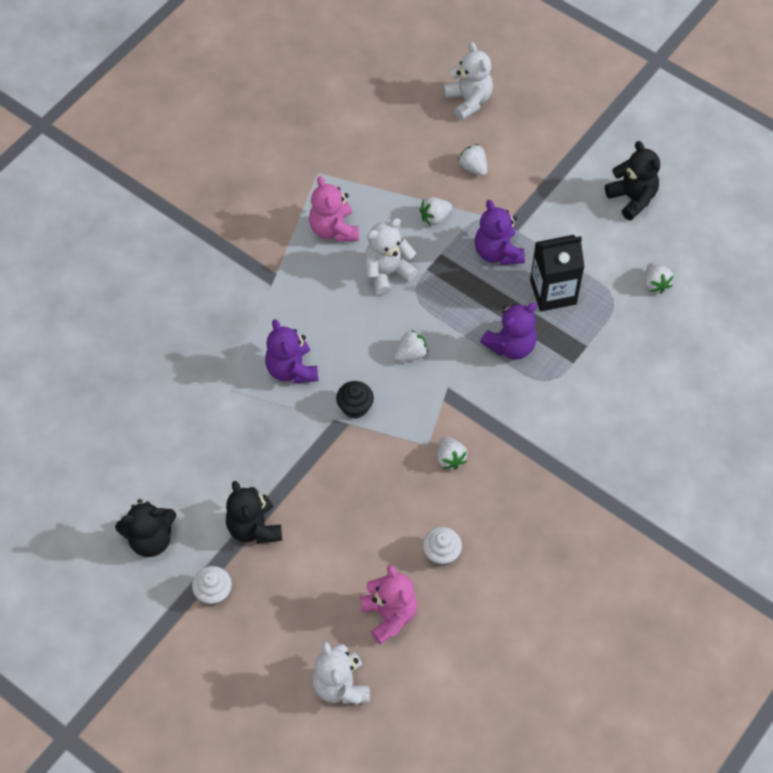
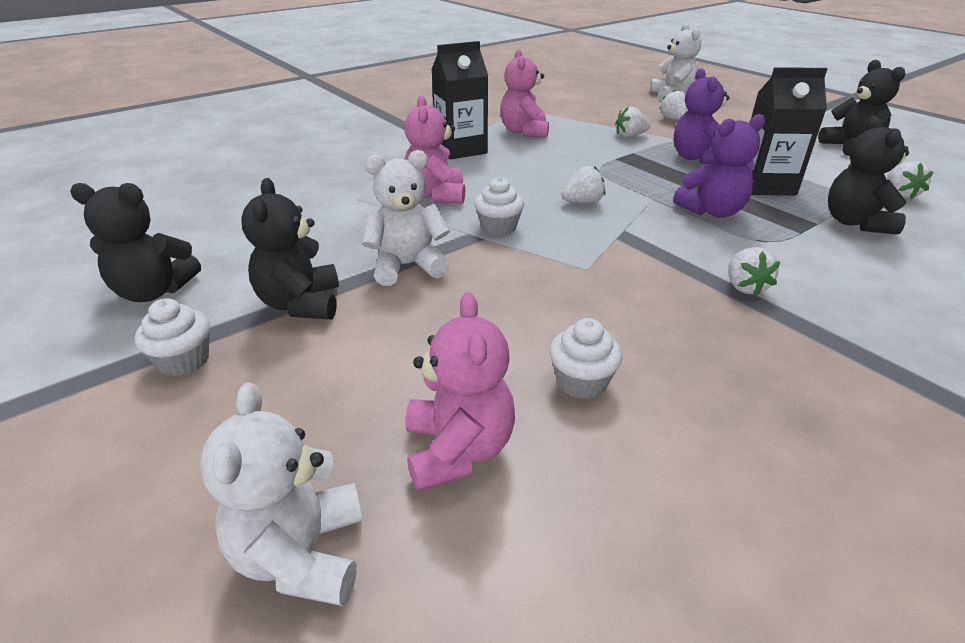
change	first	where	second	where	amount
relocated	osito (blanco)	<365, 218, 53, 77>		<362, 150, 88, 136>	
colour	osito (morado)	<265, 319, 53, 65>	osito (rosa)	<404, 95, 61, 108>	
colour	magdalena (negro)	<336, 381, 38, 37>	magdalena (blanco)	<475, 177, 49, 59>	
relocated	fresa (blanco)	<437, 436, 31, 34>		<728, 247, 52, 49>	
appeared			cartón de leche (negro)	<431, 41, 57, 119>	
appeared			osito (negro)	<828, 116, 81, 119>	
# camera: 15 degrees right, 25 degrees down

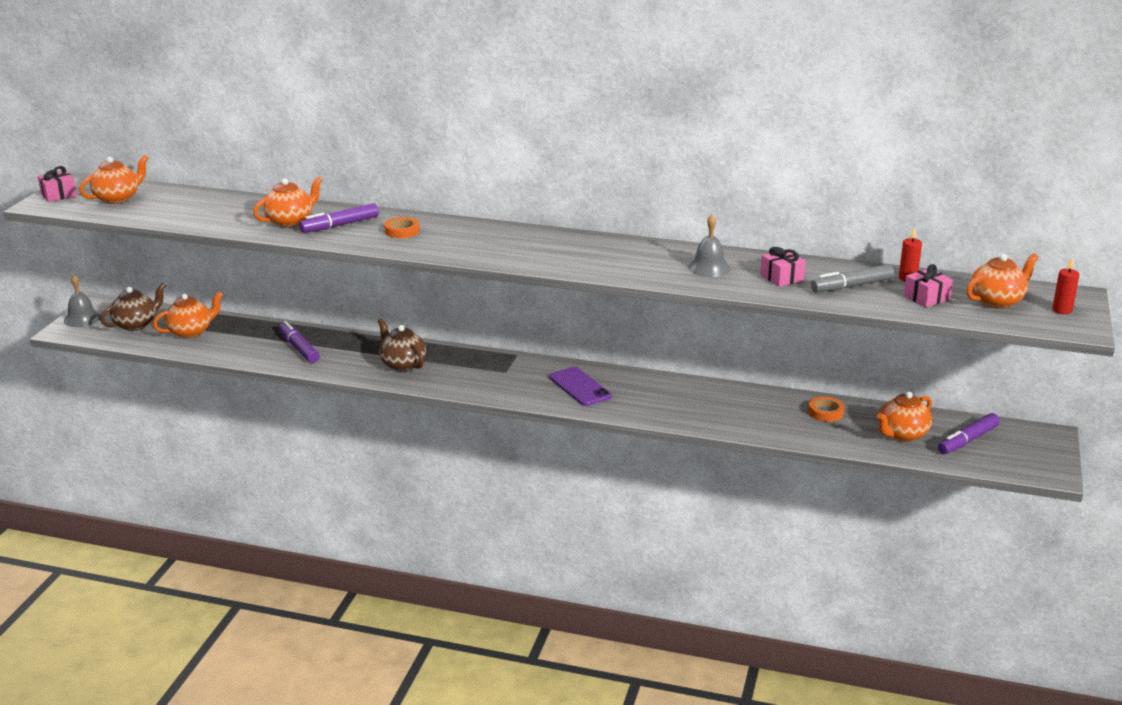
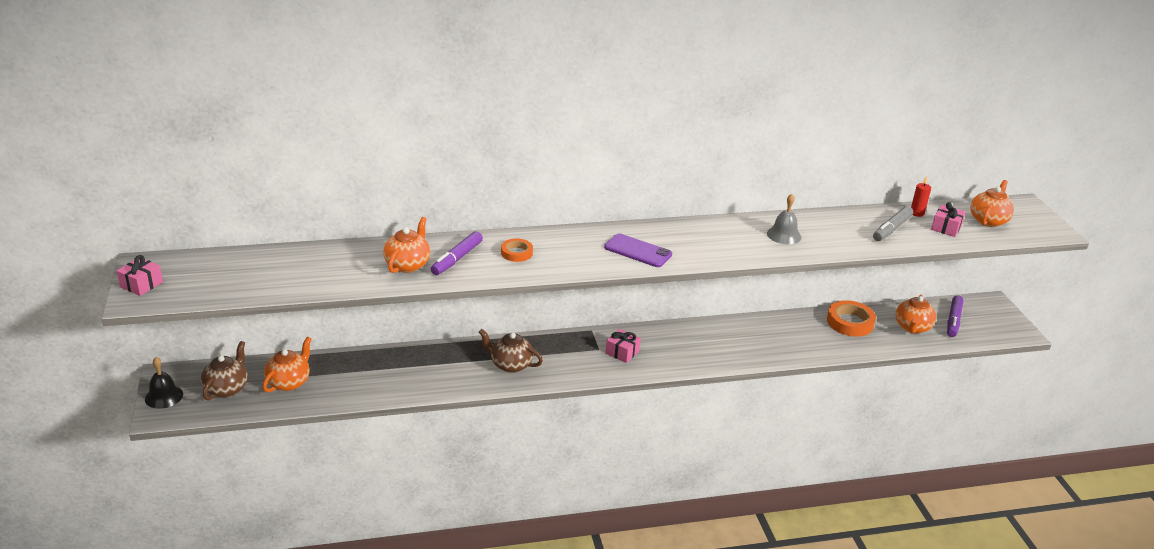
change	first	where	second	where	amount
missing	tetera (naranja)	<79, 155, 69, 49>			
relocated	regalo (rosa)	<760, 247, 46, 40>		<606, 329, 35, 34>	
missing	vela (rojo)	<1052, 257, 28, 57>			
colour	campana (gris)	<64, 275, 36, 52>	campana (negro)	<145, 357, 38, 52>	
missing	rotulador (morado)	<279, 321, 41, 42>			
relocated	móvil (morado)	<549, 367, 63, 39>		<604, 233, 68, 34>	
size	cinta adhesiva (naranja)	<808, 397, 36, 25>		<827, 300, 49, 37>	x1.68
# camera: 30 degrees left, 5 degrees up

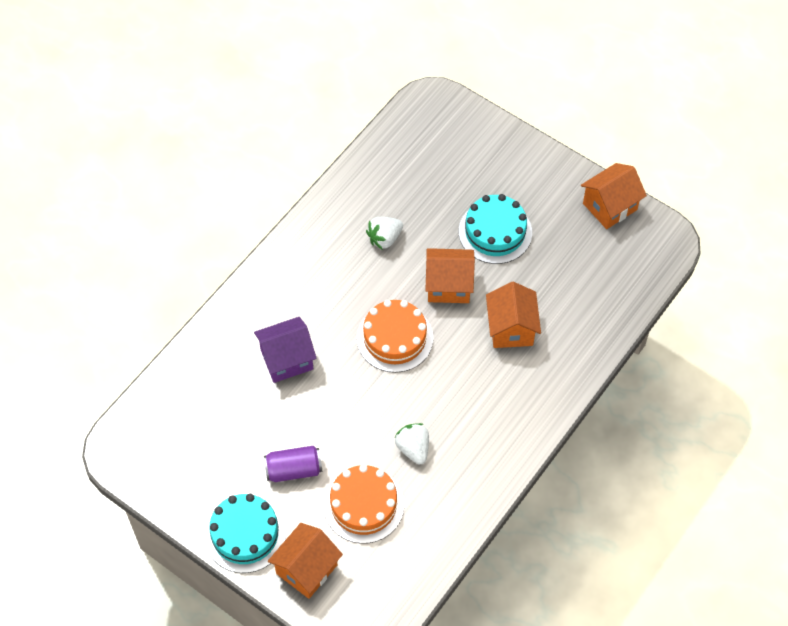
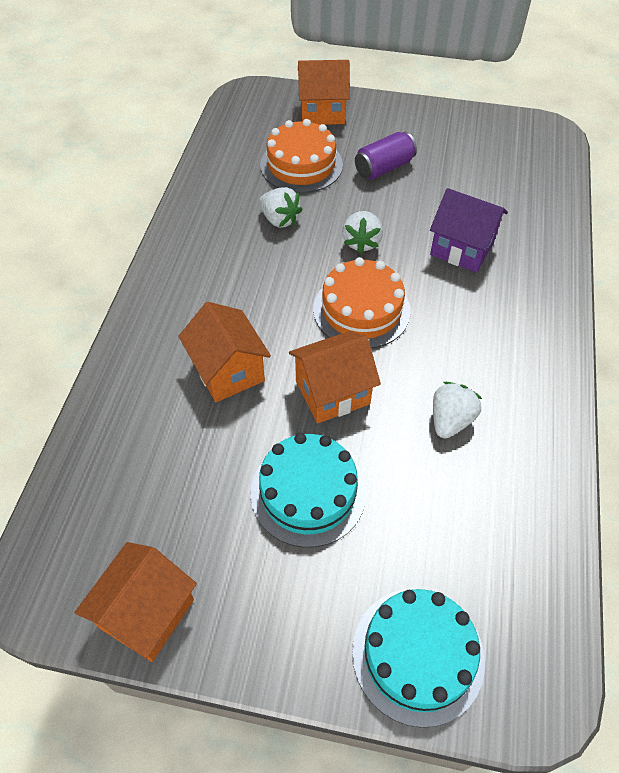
change	first	where	second	where	amount
spun	casa (morado)	<254, 317, 63, 66>		<430, 188, 78, 85>	75 degrees clockwise
relocated	tarta (turquesa)	<204, 494, 82, 79>		<352, 589, 133, 139>	
spun	casa (naranja)	<268, 523, 75, 76>		<298, 60, 52, 65>	75 degrees clockwise
appeared			fresa (blanco)	<342, 211, 41, 43>	
# camera: 155 degrees right, 5 degrees down

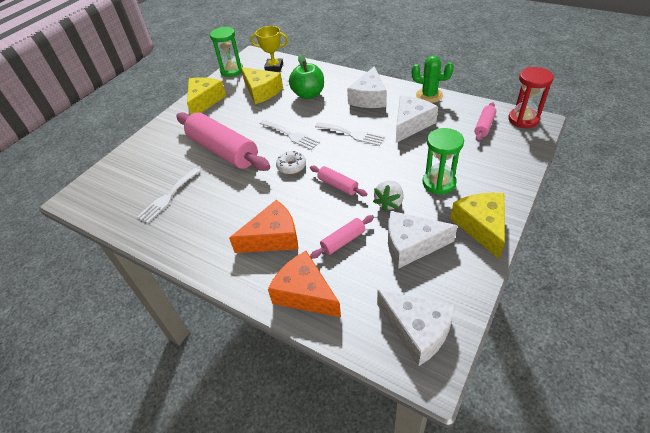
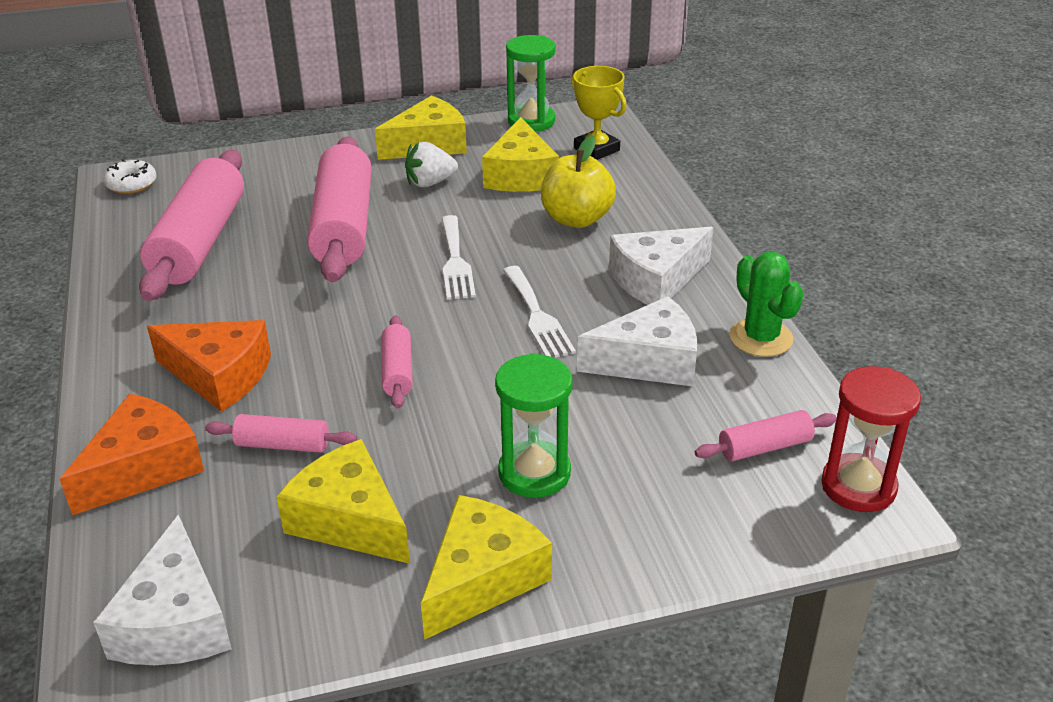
change	first	where	second	where	amount
colour	manzana (verde)	<289, 54, 35, 45>	manzana (amarillo)	<541, 136, 75, 92>	
relocated	rosquilla (blanco)	<276, 151, 30, 23>		<103, 160, 54, 34>	
exchanged	tenedor (blanco)	<137, 168, 64, 55>	rodillo (rosa)	<139, 150, 105, 151>	
relocated	fresa (blanco)	<373, 181, 30, 30>		<405, 142, 53, 45>	
colour	queso (blanco)	<388, 211, 70, 58>	queso (amarillo)	<277, 439, 133, 125>	
spun	queso (naranja)	<268, 251, 73, 66>		<60, 394, 144, 121>	45 degrees clockwise
# camera: 40 degrees right, 10 degrees down

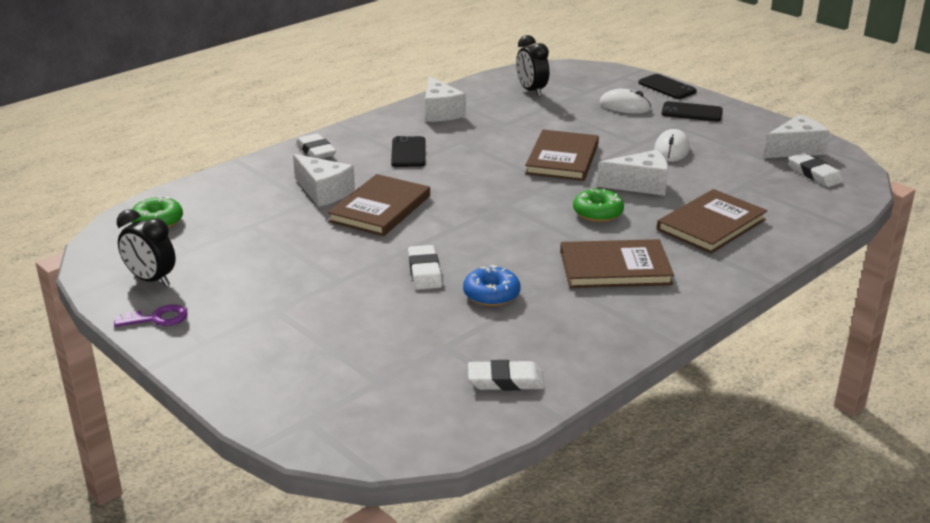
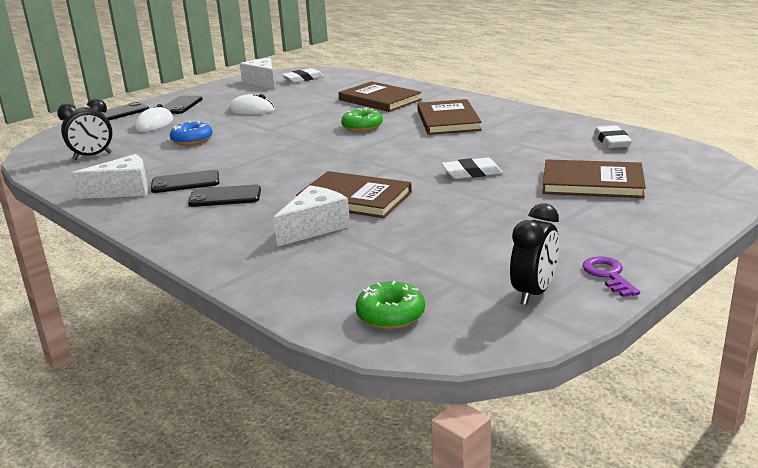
change	first	where	second	where	amount
relocated	libro (marrón)	<525, 130, 74, 51>		<542, 159, 104, 39>	
missing	goma de borrar (blanco)	<296, 133, 40, 26>			
missing	queso (blanco)	<597, 150, 71, 46>			
relocated	rosquilla (azul)	<463, 265, 57, 41>		<170, 121, 43, 24>	
appeared			móvil (negro)	<151, 170, 68, 23>	
# camera: 90 degrees left, 5 degrees down

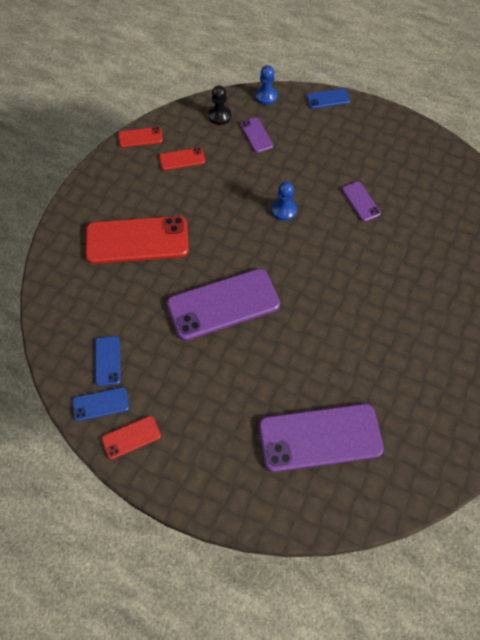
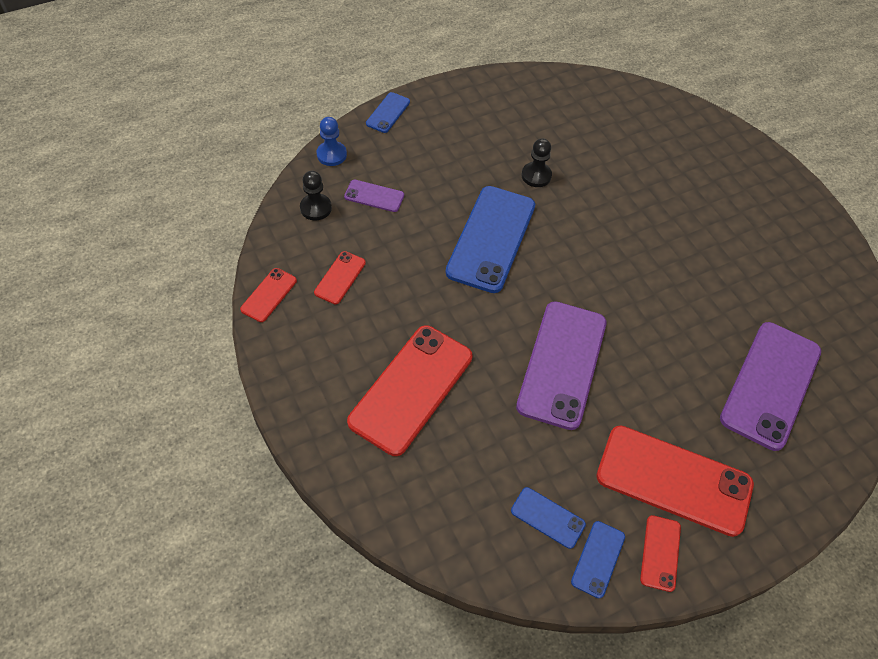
change	first	where	second	where	amount
exchanged	peón (azul)	<271, 182, 26, 39>	móvil (azul)	<445, 186, 90, 107>	
exchanged	móvil (morado)	<342, 182, 39, 39>	peón (negro)	<522, 138, 30, 49>	
appeared			móvil (rojo)	<596, 425, 158, 112>	
# camera: 55 degrees left, 5 degrees down

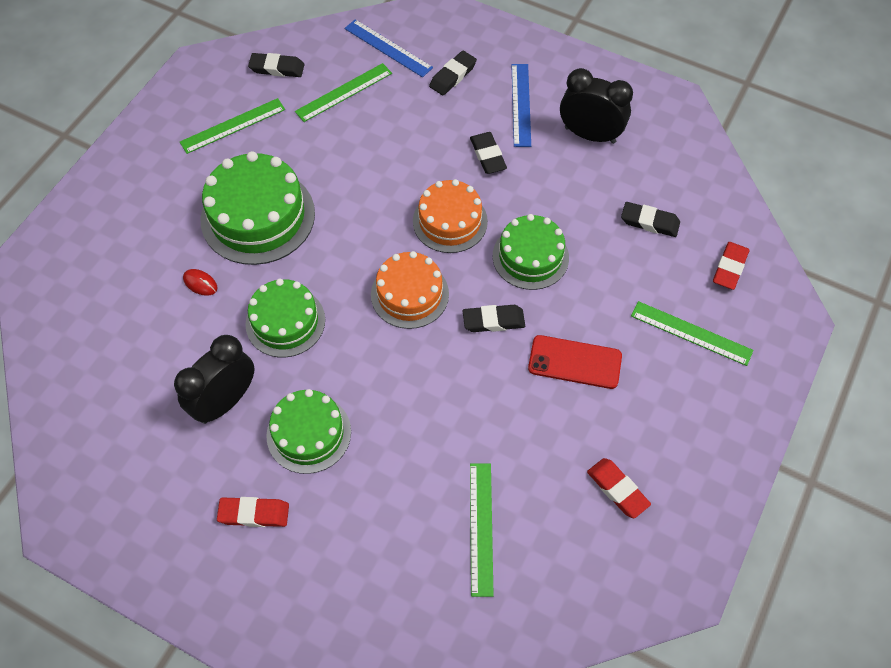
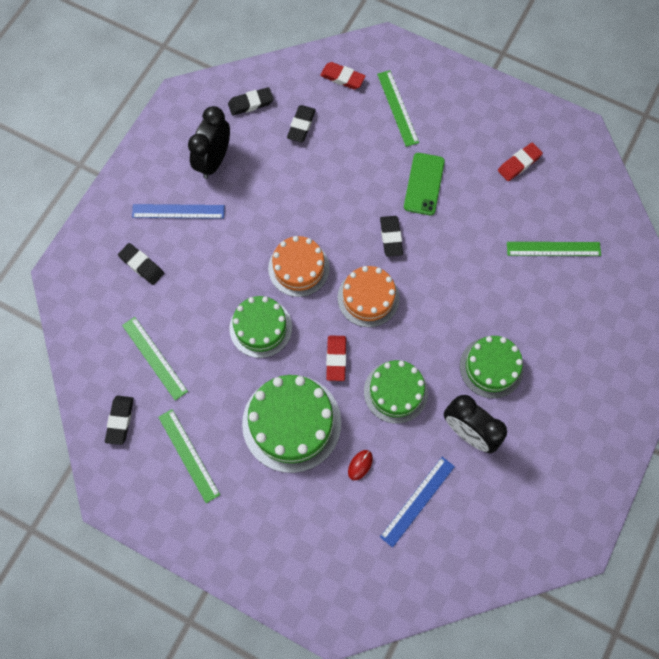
change	first	where	second	where	amount
relocated	regla (azul)	<345, 19, 88, 58>		<380, 457, 75, 91>	
relocated	goma de borrar (negro)	<470, 132, 37, 42>		<228, 87, 46, 29>	
relocated	tarta (verde)	<493, 214, 76, 76>		<229, 296, 63, 62>	
spun	regla (verde)	<631, 301, 122, 65>		<377, 70, 42, 77>	45 degrees counterclockwise
colour	móvil (rojo)	<528, 335, 94, 54>	móvil (verde)	<404, 153, 41, 62>	
relocated	goma de borrar (rojo)	<217, 497, 72, 30>		<326, 335, 20, 46>	
# camera: 90 degrees left, 10 degrees up

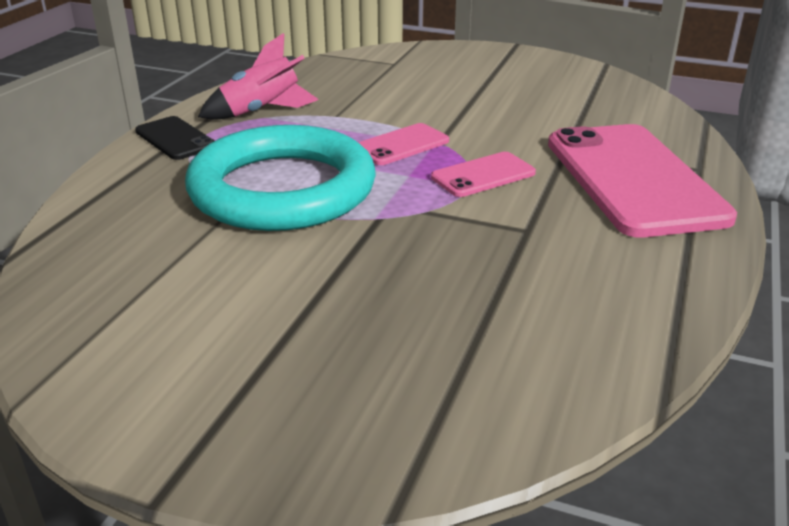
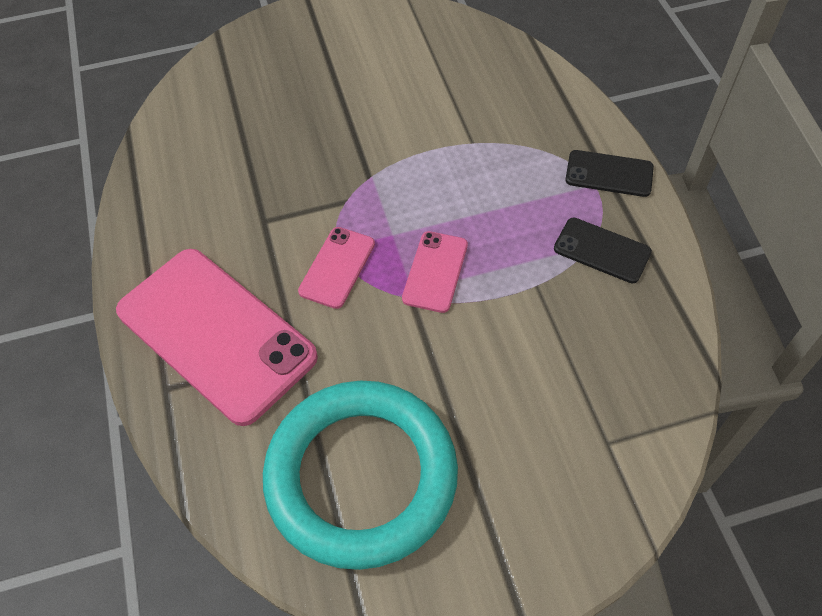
change	first	where	second	where	amount
exchanged	cohete (rosa)	<198, 33, 121, 87>	móvil (negro)	<554, 218, 98, 65>	
relocated	anillo (turquesa)	<185, 125, 191, 106>		<263, 381, 195, 189>	
# camera: 145 degrees right, 25 degrees up

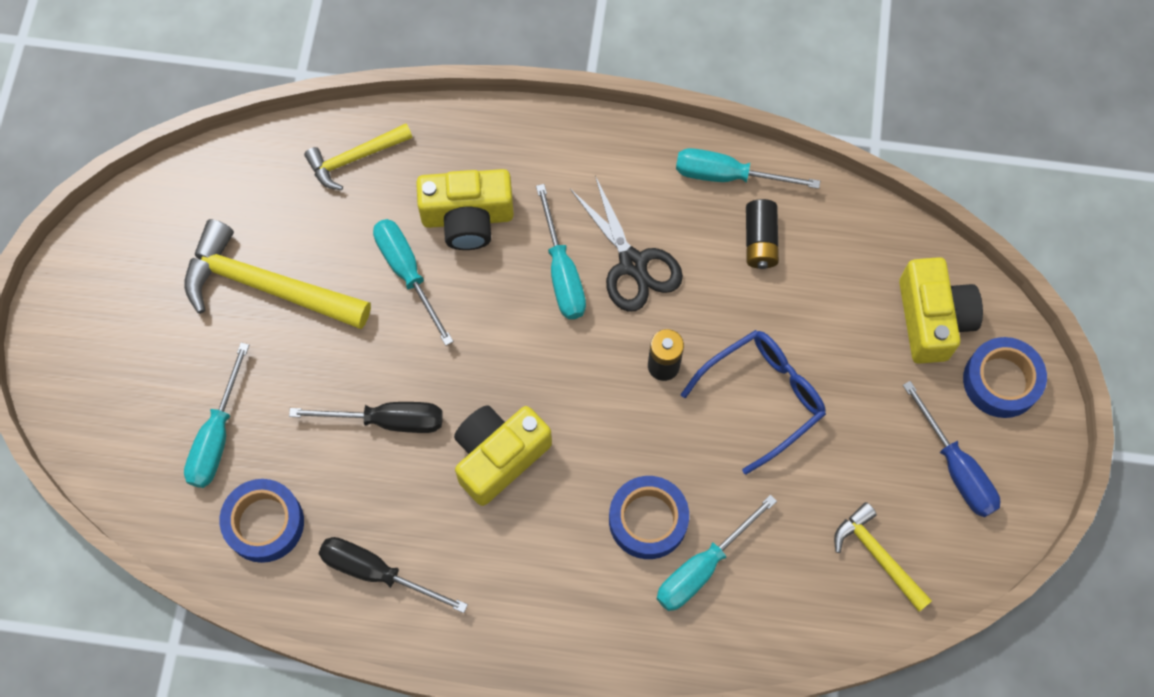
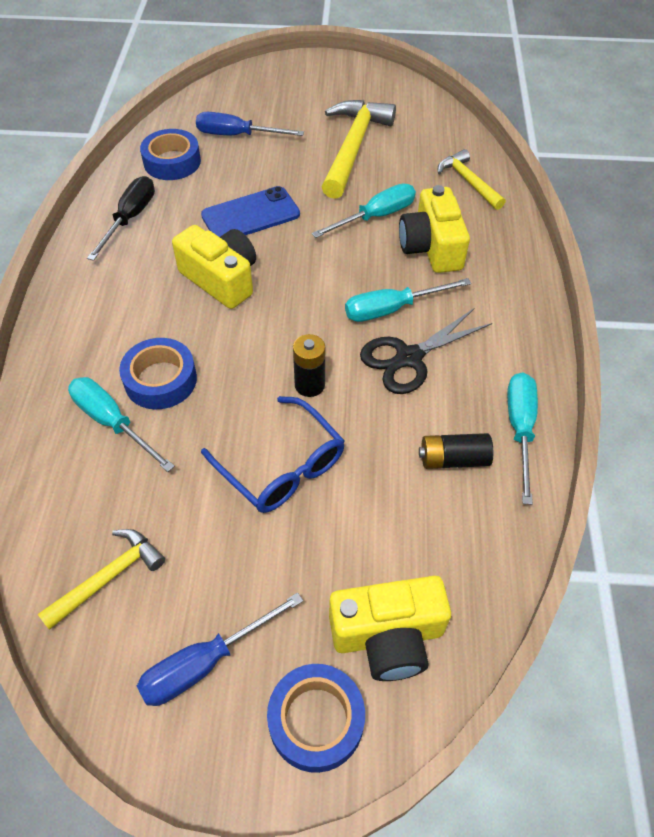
change	first	where	second	where	amount
colour	destornillador (turquesa)	<184, 343, 65, 145>	destornillador (azul)	<196, 112, 108, 24>	
exchanged	destornillador (negro)	<289, 402, 154, 31>	móvil (azul)	<201, 186, 99, 51>	
# camera: 85 degrees right, 15 degrees down

